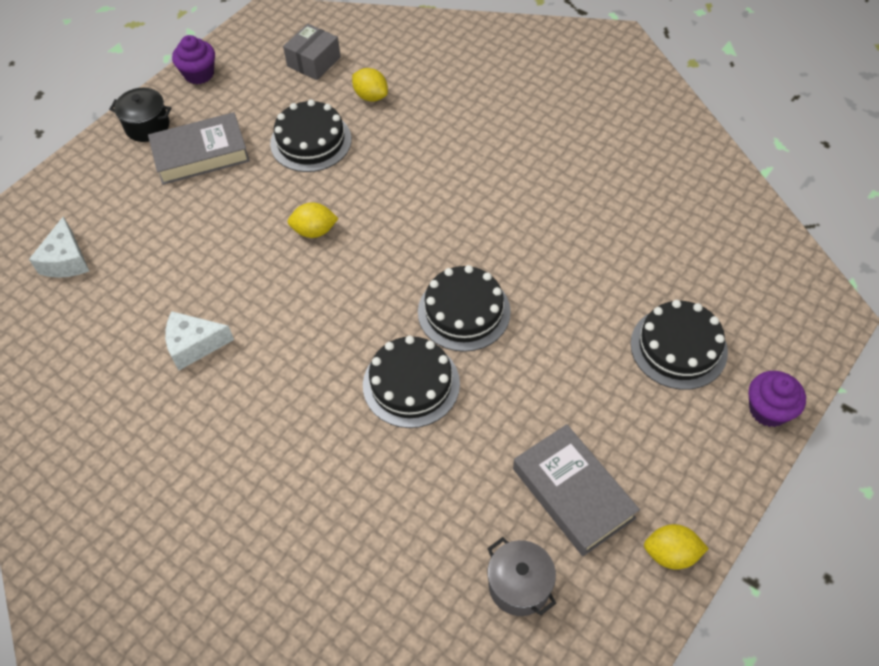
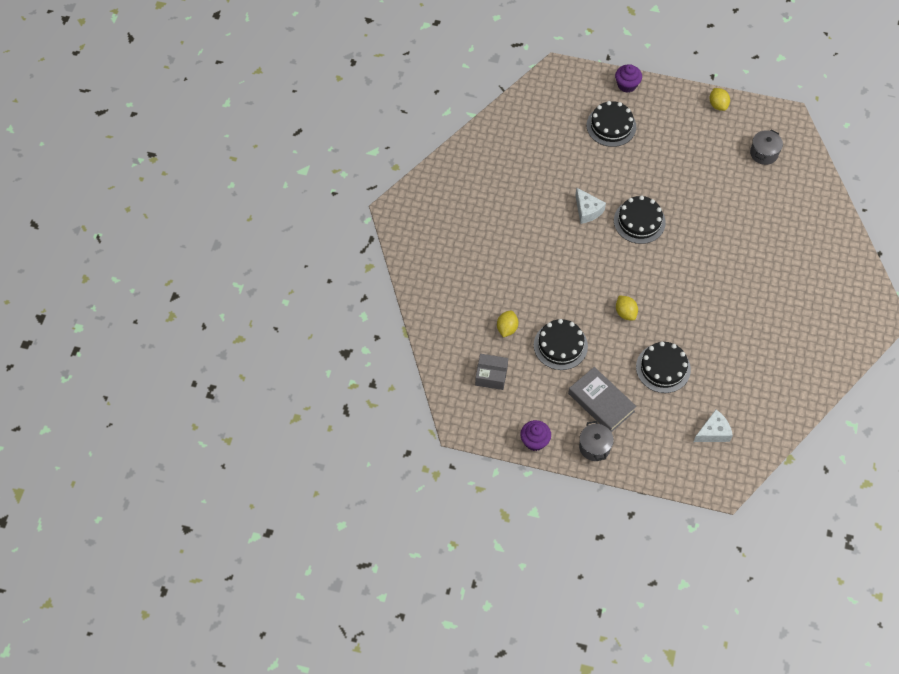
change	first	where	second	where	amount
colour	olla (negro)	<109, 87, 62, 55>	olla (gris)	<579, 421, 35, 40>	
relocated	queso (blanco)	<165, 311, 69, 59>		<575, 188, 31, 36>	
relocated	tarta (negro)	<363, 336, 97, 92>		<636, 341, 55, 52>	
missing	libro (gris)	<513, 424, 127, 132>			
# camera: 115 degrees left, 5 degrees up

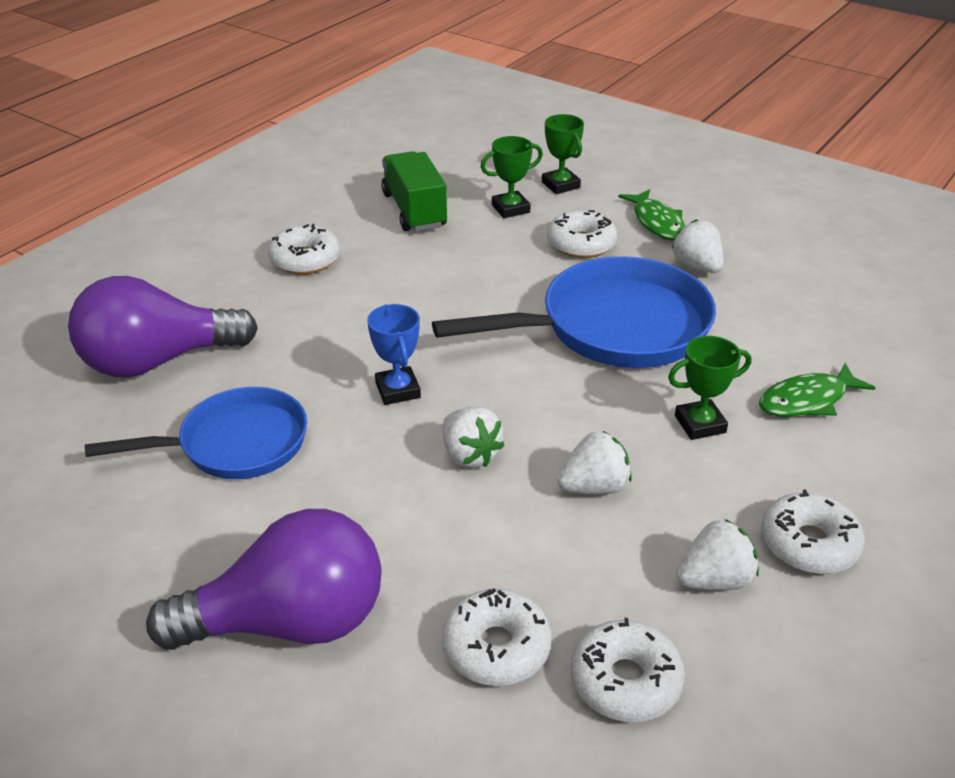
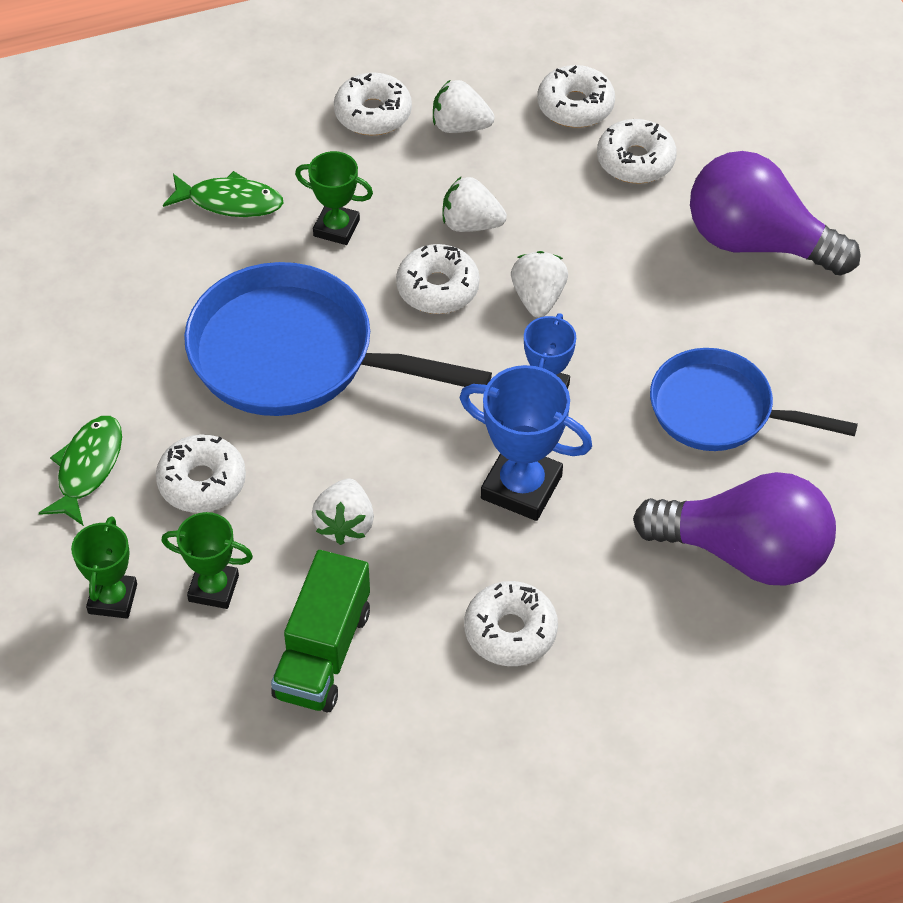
change	first	where	second	where	amount
relocated	fresa (blanco)	<671, 219, 53, 54>		<312, 478, 62, 67>	
appeared			rosquilla (blanco)	<396, 244, 84, 70>	
appeared			trofeo (azul)	<460, 365, 132, 156>	
# camera: 145 degrees left, 15 degrees up

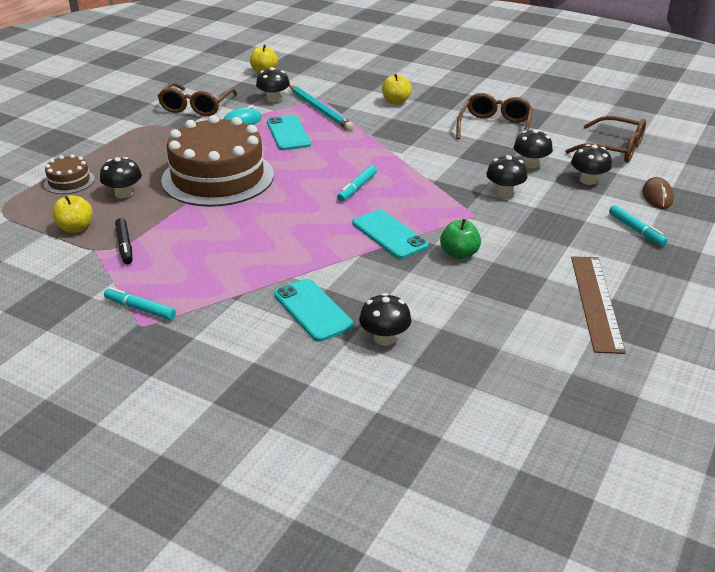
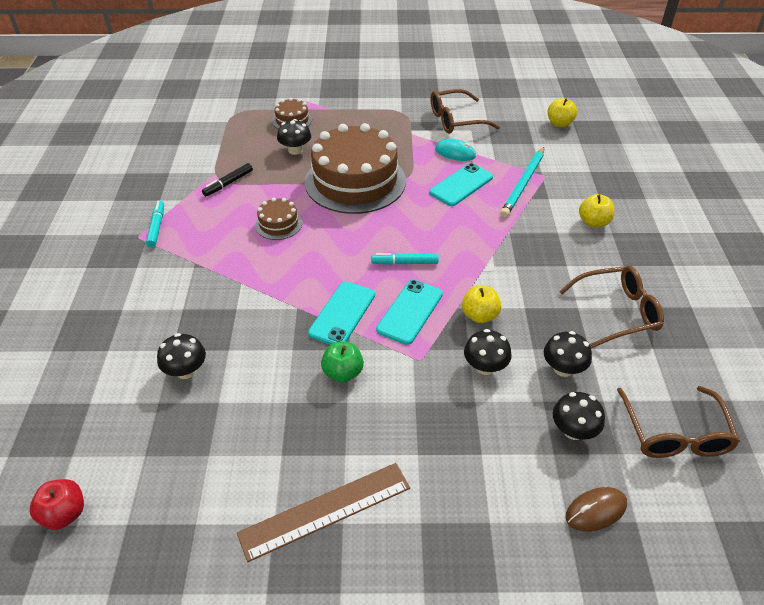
change	first	where	second	where	amount
missing	seta (negro)	<256, 67, 34, 35>			
relocated	manzana (amarillo)	<52, 195, 41, 38>		<462, 285, 40, 38>	
missing	rotulador (turquesa)	<609, 205, 59, 41>			
relocated	móvil (turquesa)	<274, 279, 80, 63>		<376, 280, 67, 65>	
appeared			tarta (marrón)	<255, 198, 47, 42>	
appeared			manzana (rojo)	<30, 479, 54, 51>	
# camera: 60 degrees right, 10 degrees up

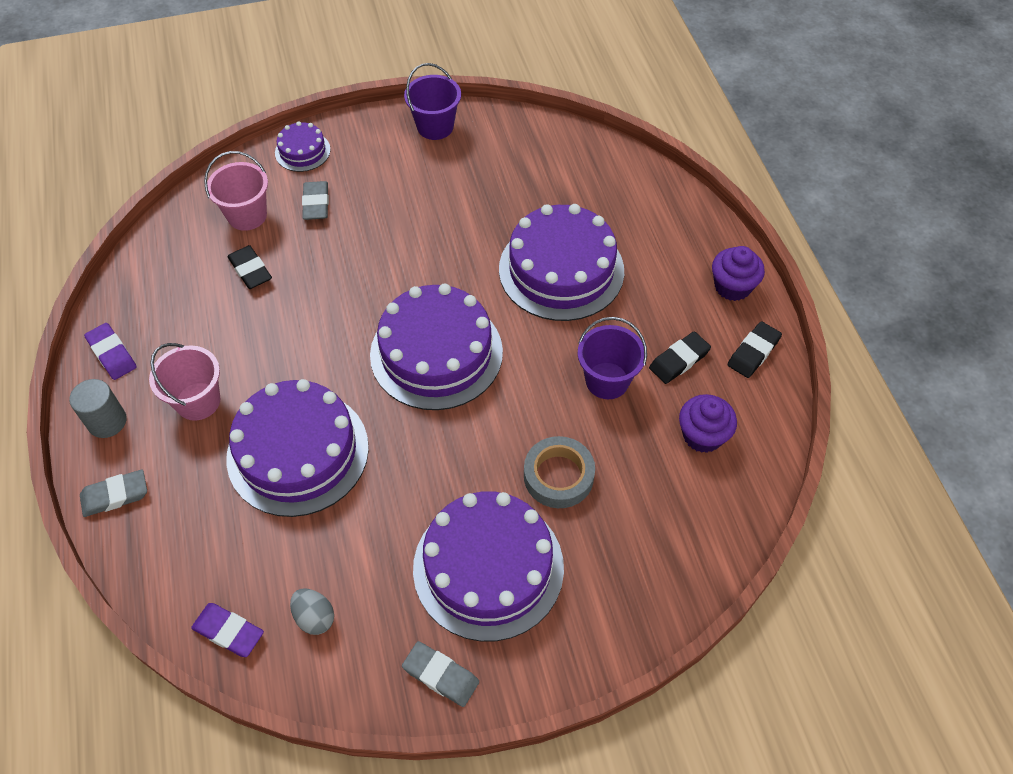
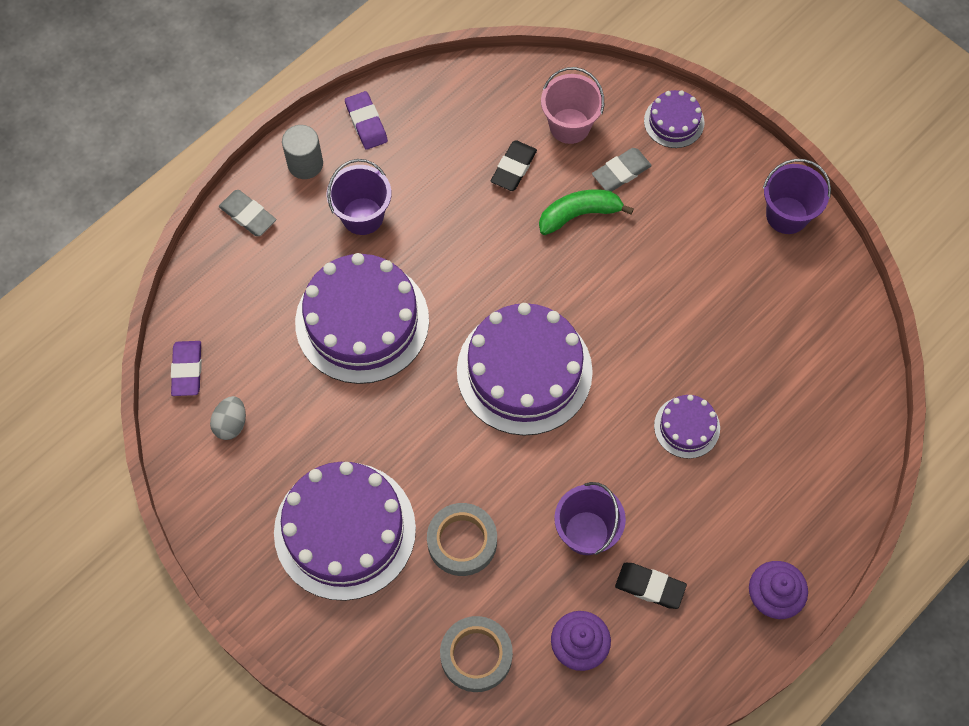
change	first	where	second	where	amount
size	tarta (morado)	<499, 204, 125, 117>		<654, 395, 66, 64>	x0.48
missing	goma de borrar (negro)	<727, 321, 55, 57>			
spun	goma de borrar (morado)	<84, 323, 53, 57>		<345, 91, 43, 59>	45 degrees counterclockwise
colour	balde (rosa)	<149, 343, 71, 78>	balde (morado)	<327, 159, 64, 76>	
missing	goma de borrar (gris)	<402, 641, 77, 66>			
appeared			plátano (verde)	<539, 190, 95, 45>	
appeared			cinta adhesiva (gris)	<440, 616, 73, 76>	
# camera: 60 degrees right, 10 degrees up

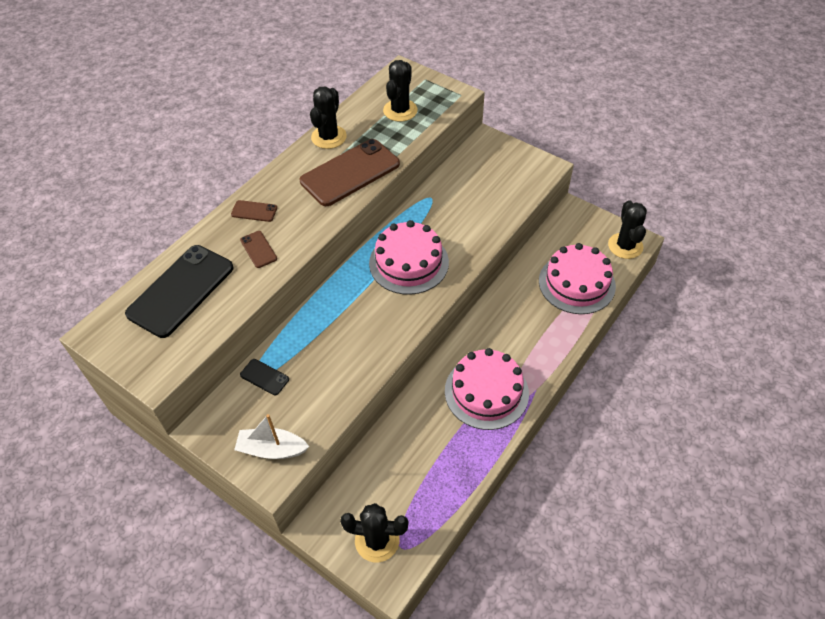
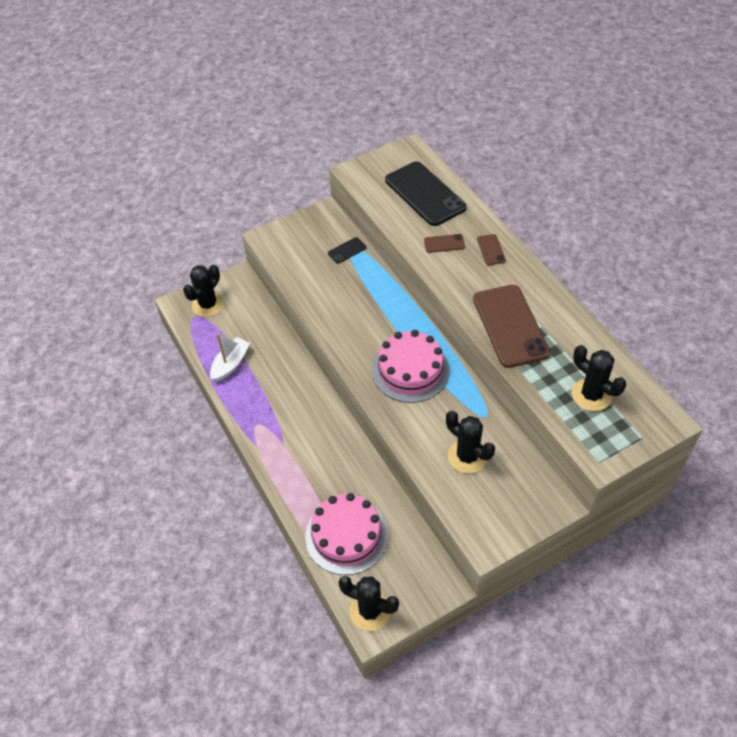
change	first	where	second	where	amount
relocated	cactus (negro)	<310, 86, 37, 63>		<446, 411, 49, 63>	
spun	móvil (marrón)	<231, 200, 46, 22>		<477, 234, 29, 31>	45 degrees counterclockwise
missing	tarta (rosa)	<445, 348, 84, 82>			
relocated	barco (blanco)	<234, 414, 75, 45>		<210, 333, 40, 49>	
# camera: 115 degrees right, 0 degrees up

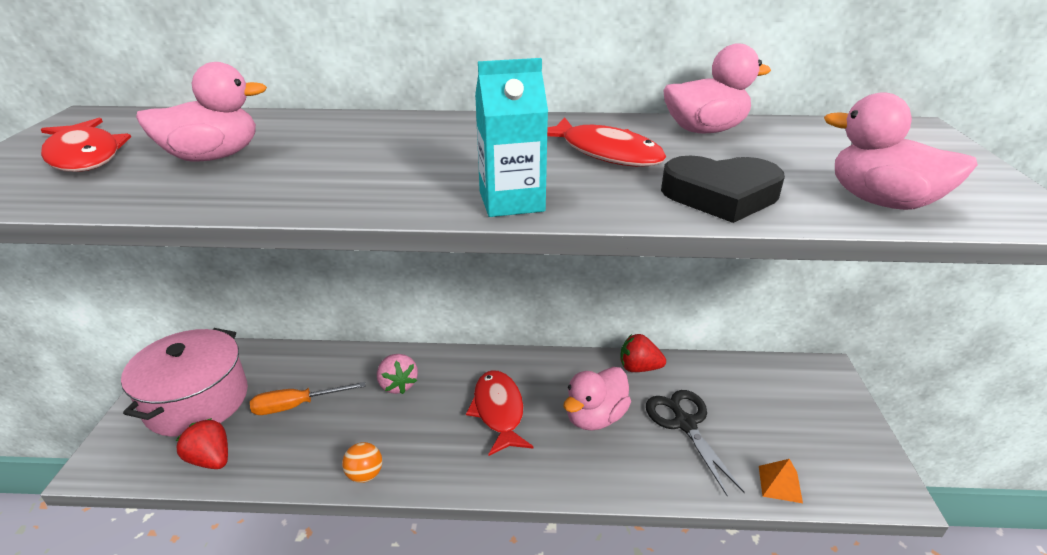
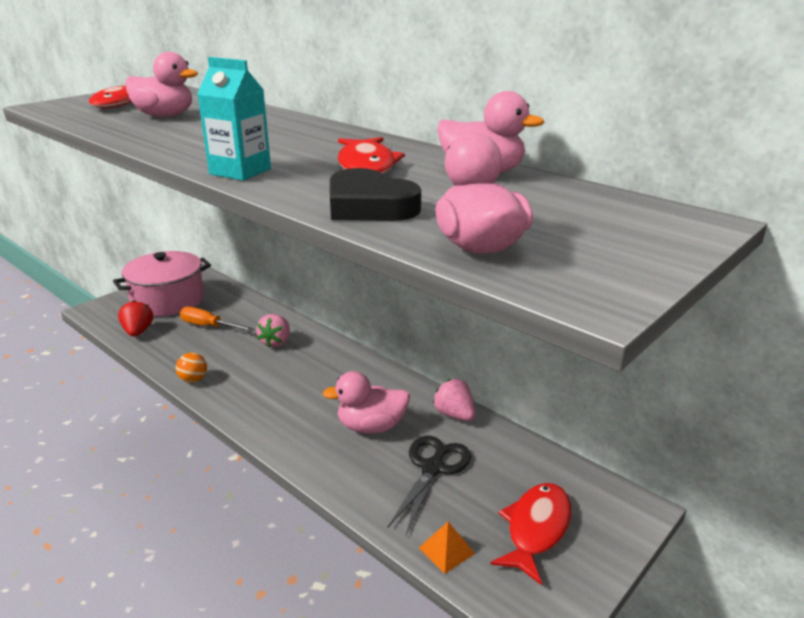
change	first	where	second	where	amount
colour	fresa (rojo)	<620, 334, 46, 38>	fresa (rosa)	<433, 379, 43, 42>	
relocated	pez (rojo)	<466, 370, 67, 86>		<490, 483, 81, 102>	
# camera: 40 degrees right, 5 degrees down

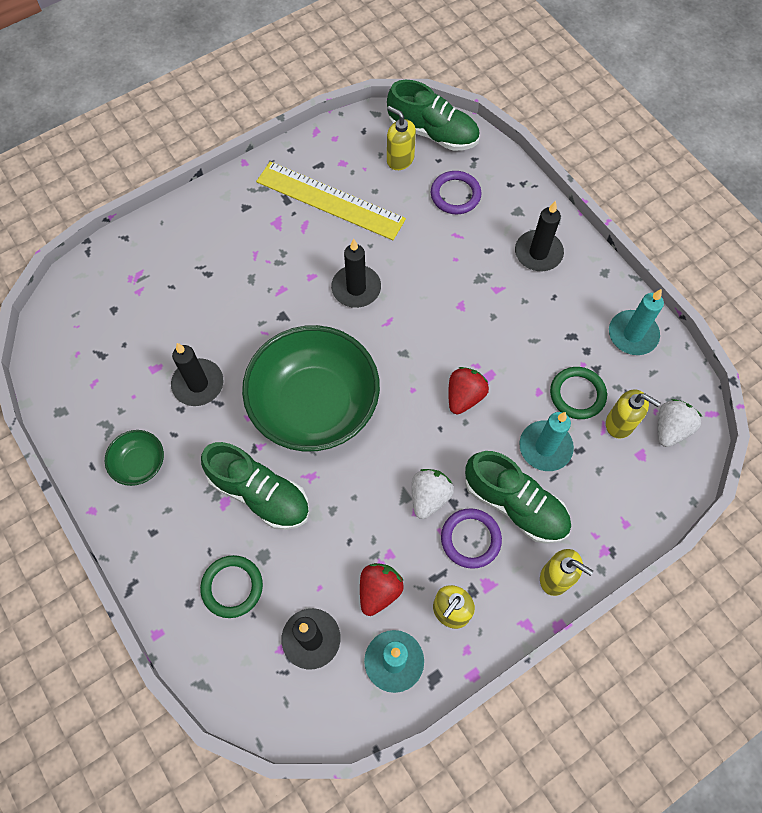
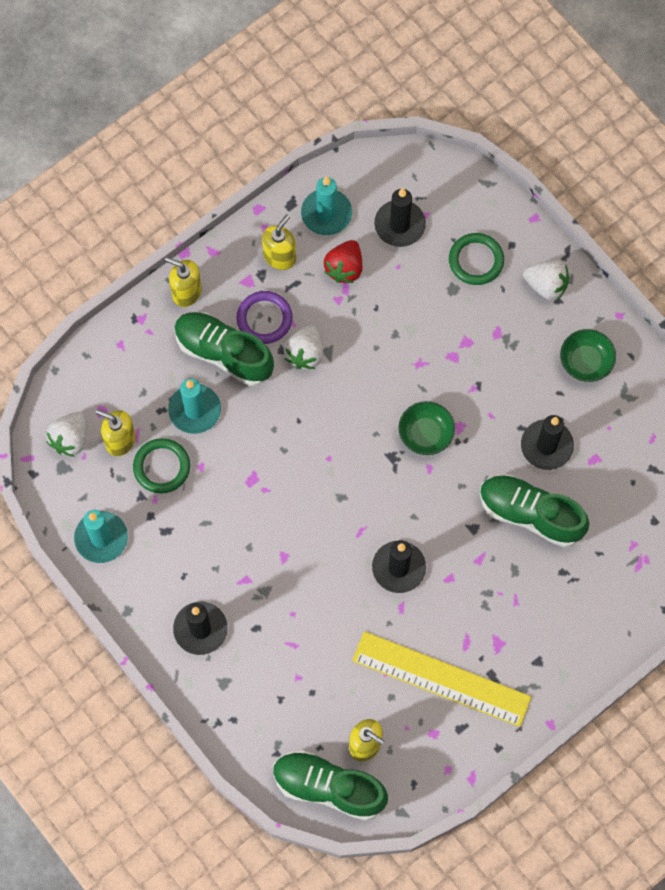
change	first	where	second	where	amount
missing	anillo (morado)	<431, 171, 50, 43>			
size	cuenco (verde)	<242, 325, 138, 127>		<398, 401, 57, 54>	x0.43
missing	fresa (rojo)	<448, 367, 41, 47>			
relocated	zapato (verde)	<201, 442, 109, 88>		<480, 475, 110, 72>	
appeared			fresa (blanco)	<523, 261, 46, 39>	
# camera: 175 degrees right, 5 degrees up

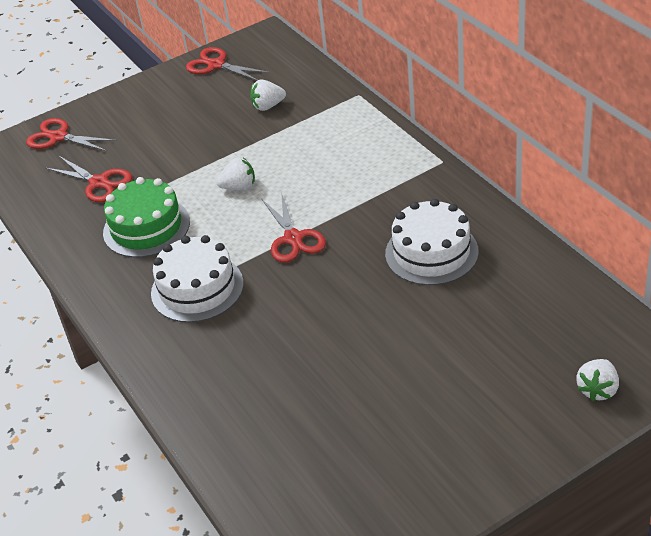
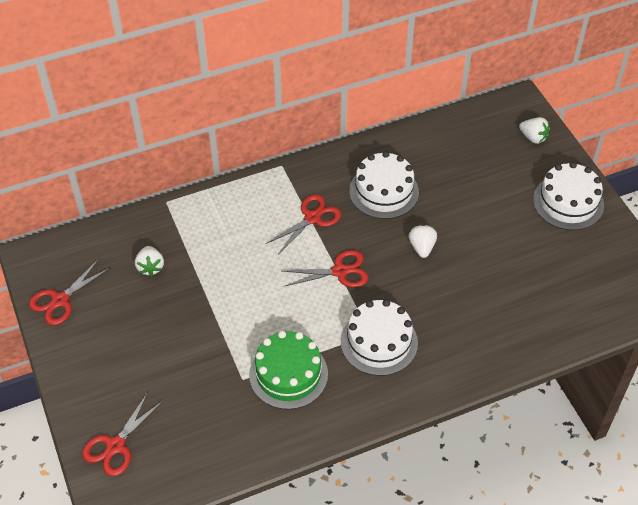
change	first	where	second	where	amount
relocated	tijeras (rojo)	<45, 156, 87, 46>		<266, 194, 75, 59>	
relocated	fresa (blanco)	<216, 158, 39, 32>		<409, 225, 28, 33>	
appeared			tarta (blanco)	<533, 162, 71, 68>	
# camera: 85 degrees left, 10 degrees up

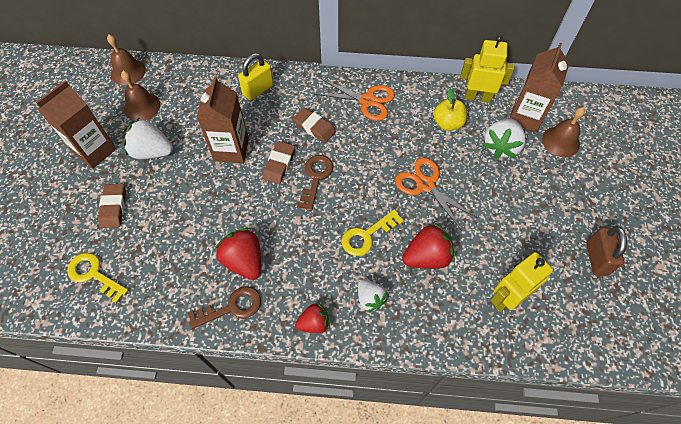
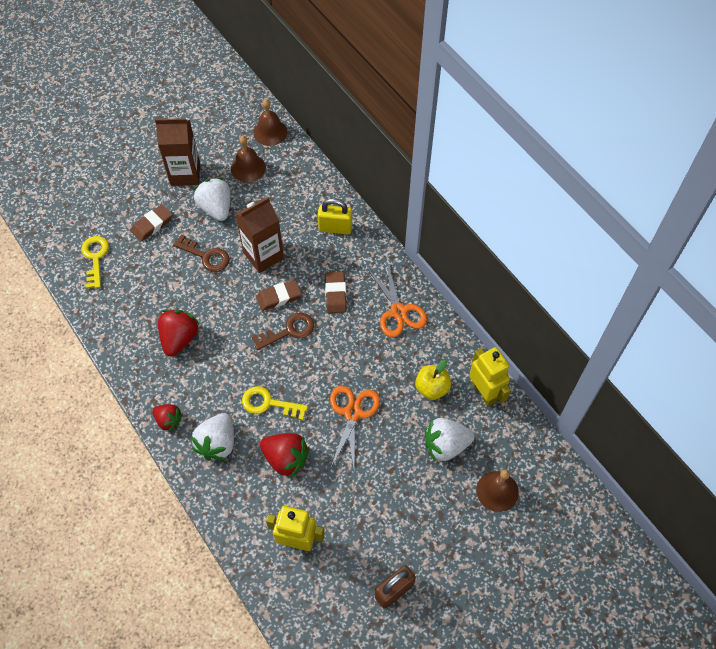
change	first	where	second	where	amount
missing	cartón de leche (marrón)	<509, 43, 61, 89>			
size	fresa (blanco)	<358, 279, 30, 33>		<191, 413, 43, 48>	x1.57
relocated	llave (marrón)	<188, 286, 73, 43>		<173, 234, 56, 38>	
# camera: 50 degrees right, 0 degrees up

